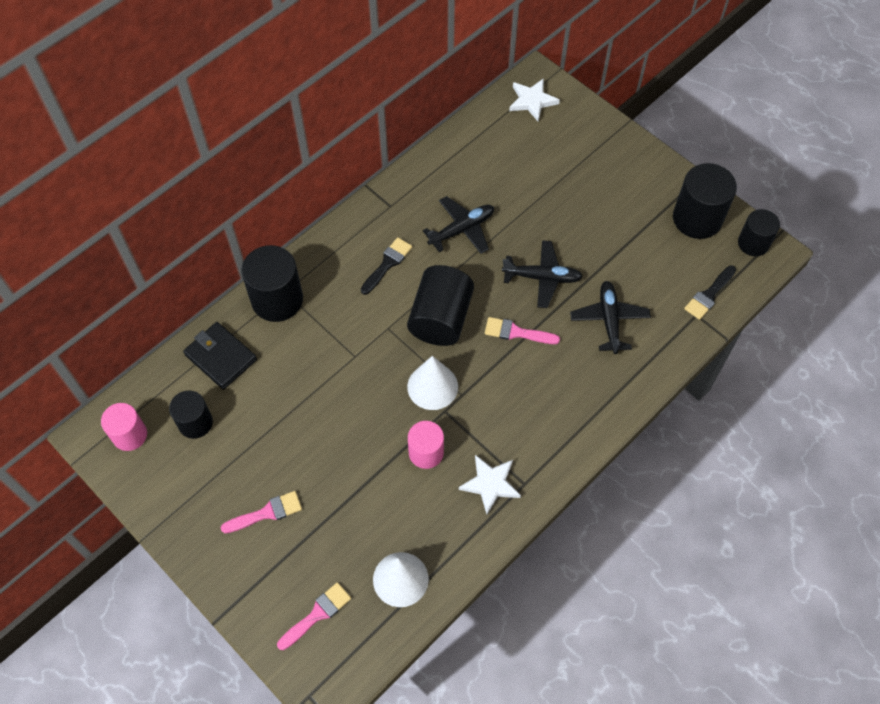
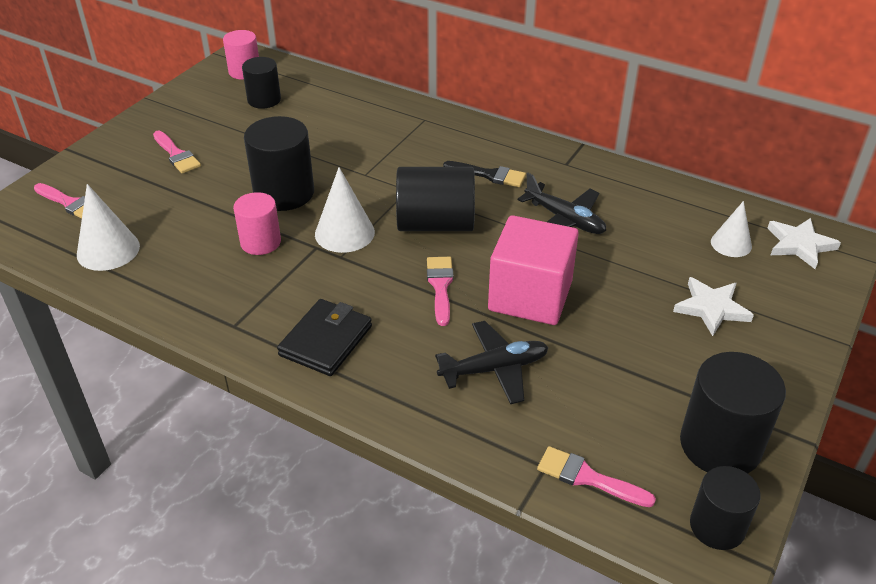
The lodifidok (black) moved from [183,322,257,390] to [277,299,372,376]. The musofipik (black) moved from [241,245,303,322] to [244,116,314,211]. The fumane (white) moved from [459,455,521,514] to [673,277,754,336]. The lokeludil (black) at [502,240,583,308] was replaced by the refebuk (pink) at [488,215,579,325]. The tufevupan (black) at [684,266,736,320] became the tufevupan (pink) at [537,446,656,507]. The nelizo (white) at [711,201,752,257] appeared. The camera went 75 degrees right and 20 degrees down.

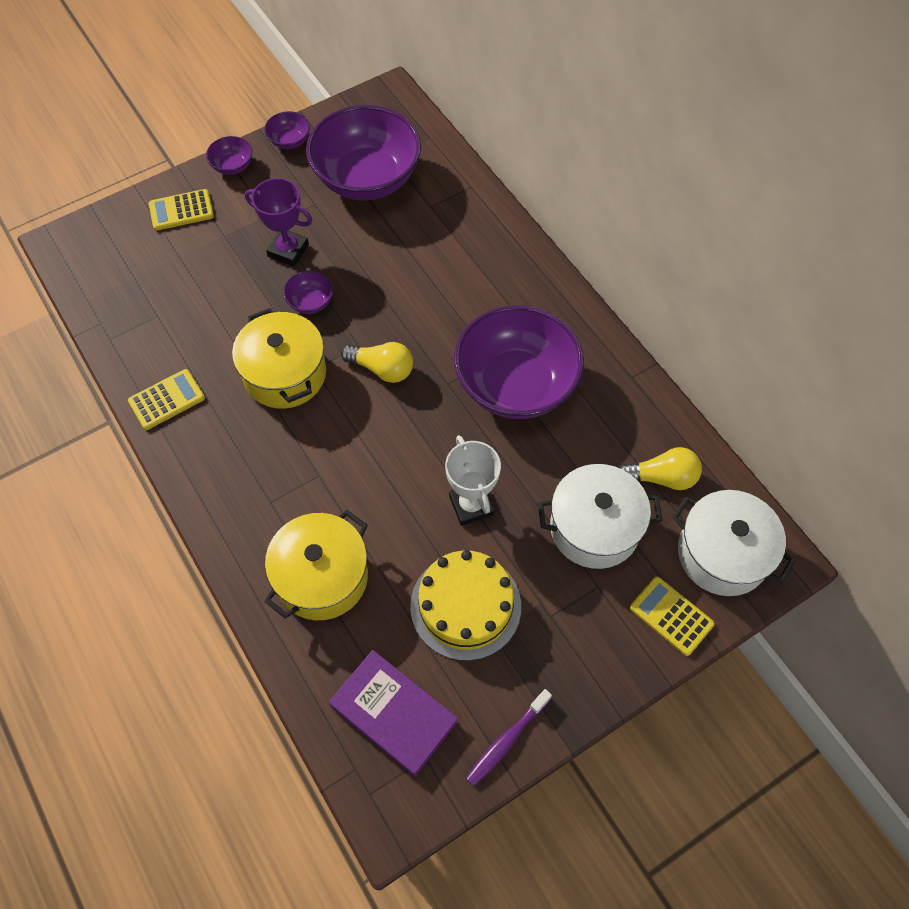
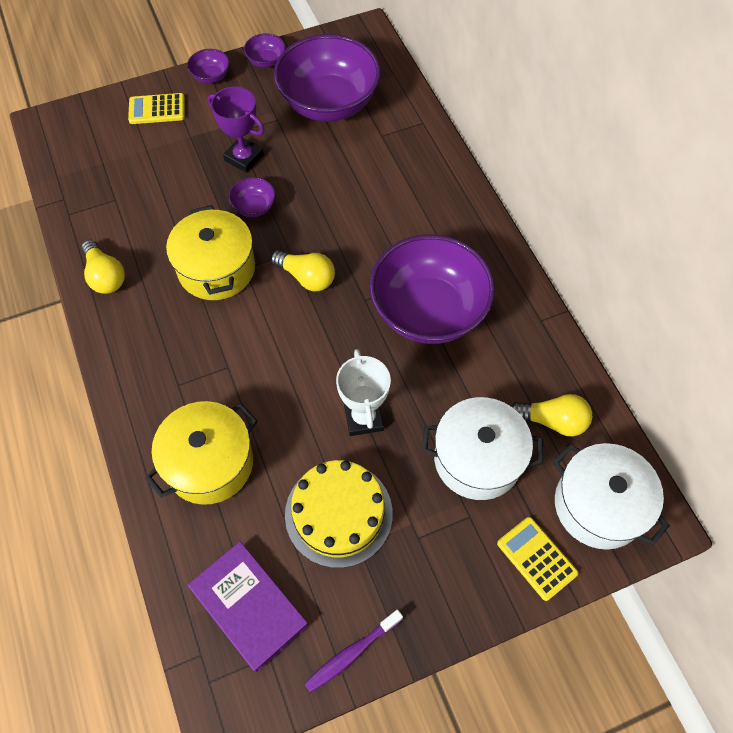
The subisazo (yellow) at [128,369,205,430] was replaced by the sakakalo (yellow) at [81,240,125,294]. The camera went 10 degrees right and 0 degrees up.

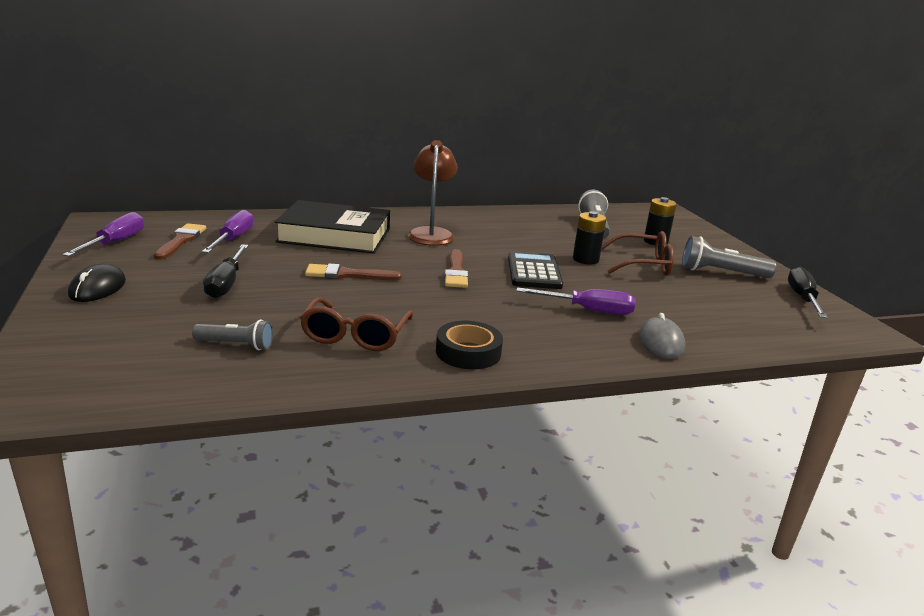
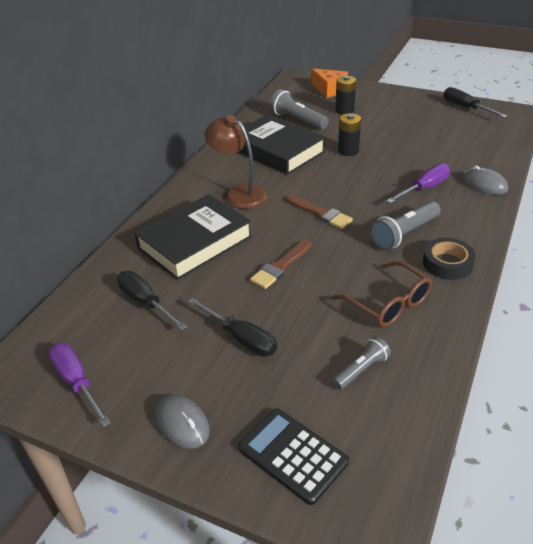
The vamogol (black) at [68,264,126,302] became the vamogol (grey) at [155,395,210,449]. The tufevupan (brown) at [154,223,206,260] disappeared. The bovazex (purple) at [202,210,254,253] became the bovazex (black) at [117,271,187,331]. The subisazo (black) moved from [508,251,563,289] to [238,408,349,505]. The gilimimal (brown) at [602,231,674,275] disappeared. The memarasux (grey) moved from [682,236,776,278] to [370,201,441,250]. The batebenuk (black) at [239,114,326,175] appeared. The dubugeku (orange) at [311,69,348,98] appeared. The camera went 45 degrees left and 15 degrees up.

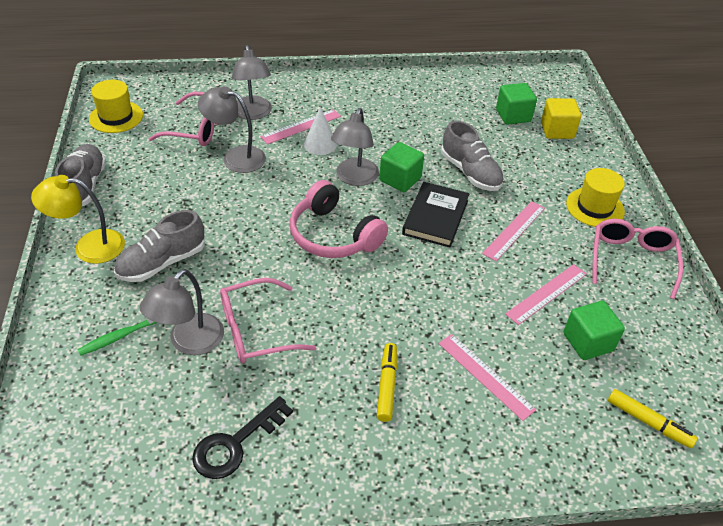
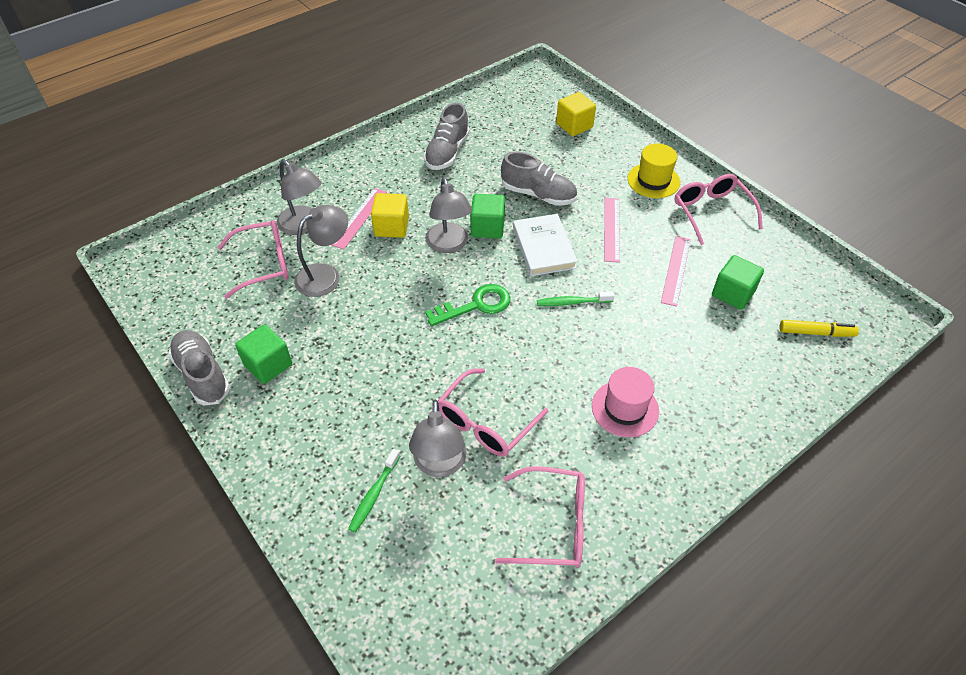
The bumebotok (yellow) at [31,175,125,264] disappeared. The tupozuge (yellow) at [89,80,143,133] disappeared. The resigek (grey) moved from [114,210,205,282] to [424,103,470,170]. The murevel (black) at [192,396,293,479] was replaced by the gilimimal (pink) at [495,466,585,568]. The bumebotok (grey) at [198,86,266,173] turned 150 degrees clockwise. The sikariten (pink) at [290,180,388,258] was replaced by the murevel (green) at [425,284,510,326]. The nelizo (white) at [304,107,337,155] was replaced by the refebuk (yellow) at [371,193,409,238]. The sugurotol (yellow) at [377,343,397,422] was replaced by the tupozuge (pink) at [592,367,659,437]. The batebenuk (black) at [402,182,469,247] became the batebenuk (white) at [513,214,578,276]. The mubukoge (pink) at [438,334,536,421] disappeared. The refebuk (green) moved from [496,83,537,125] to [235,324,292,384]. The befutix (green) at [537,291,615,306] appeared. The camera went 30 degrees left and 5 degrees up.

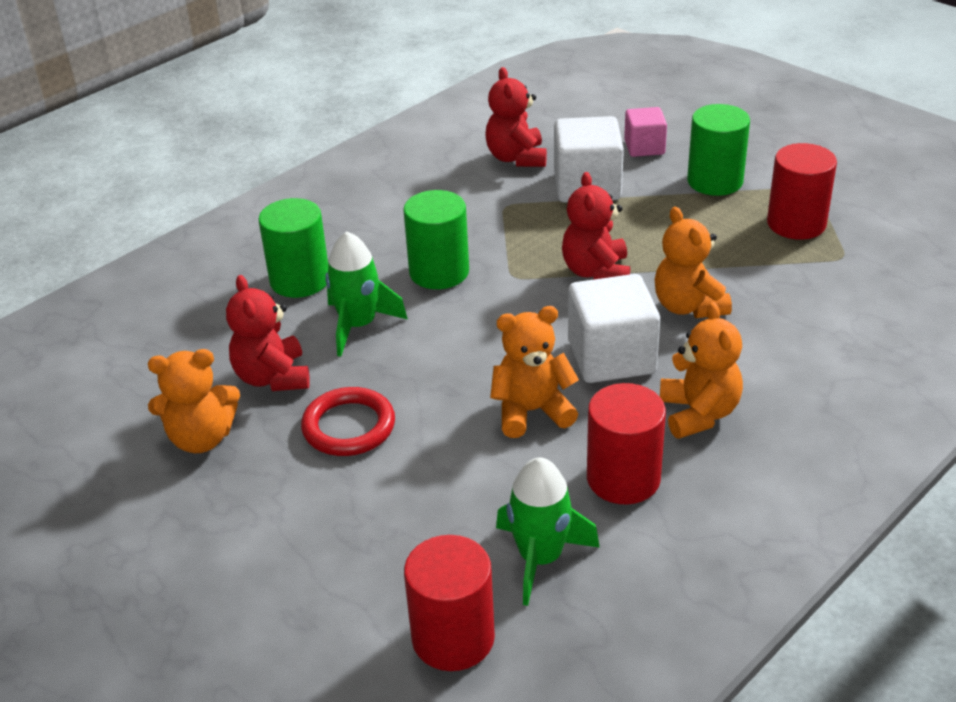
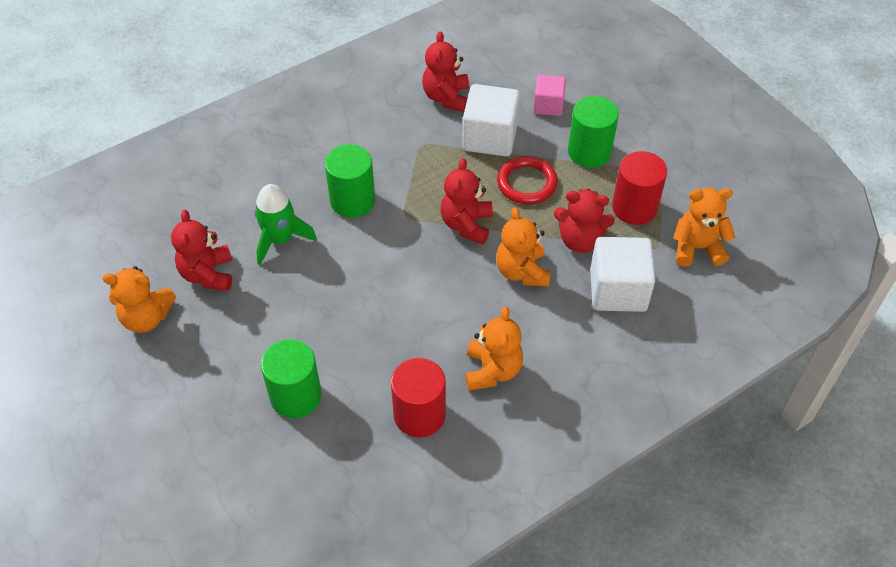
The musofipik (green) moved from [259,198,328,298] to [261,339,322,418]. The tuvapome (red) moved from [301,387,395,456] to [497,156,558,204]. The musofipik (red) at [404,535,495,671] disappeared. The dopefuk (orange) moved from [490,306,579,438] to [673,188,735,267]. The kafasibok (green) at [496,457,600,606] disappeared. The refebuk (white) moved from [568,274,660,383] to [590,237,655,312]. The dopefuk (red) at [554,189,615,253] appeared. The camera went 10 degrees right and 15 degrees up.

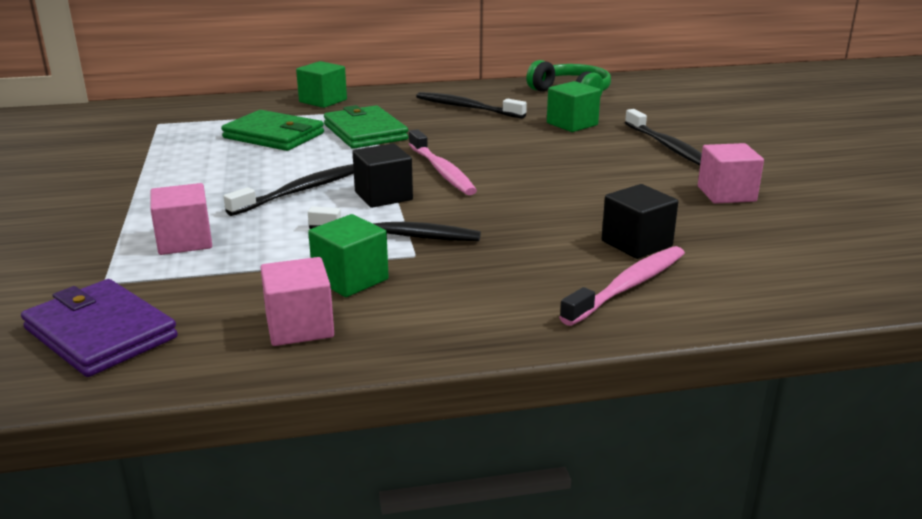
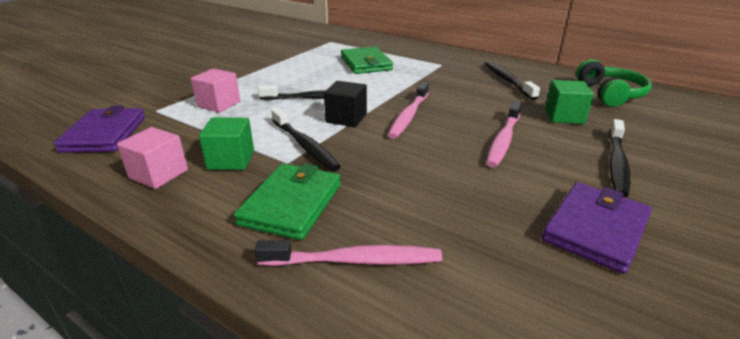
The refebuk (green) at [296,61,347,108] disappeared. The lodifidok (green) moved from [324,105,409,149] to [234,164,341,240]. The refebuk (black) at [602,184,678,259] disappeared. The refebuk (pink) at [698,143,764,204] was replaced by the lodifidok (purple) at [542,182,652,274]. The befutix (pink) at [486,101,522,168] appeared. The camera went 45 degrees right and 5 degrees up.

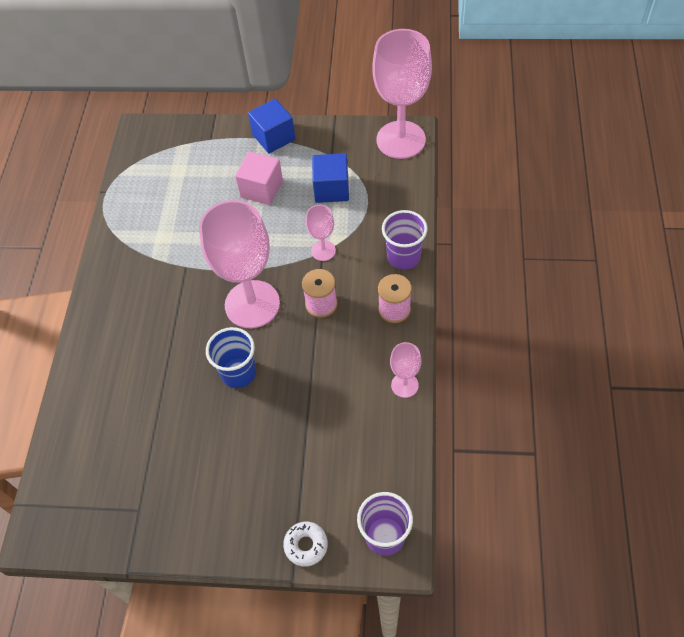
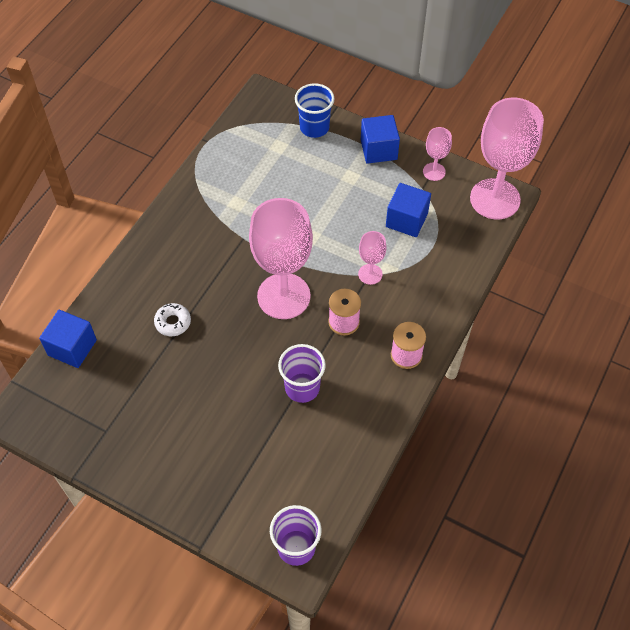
The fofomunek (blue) moved from [206,327,256,388] to [295,83,335,138]. The refebuk (pink) at [235,151,283,205] disappeared. The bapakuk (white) moved from [283,522,328,567] to [154,303,191,336]. The fofomunek (purple) moved from [382,210,428,270] to [278,344,326,403]. The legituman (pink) moved from [390,342,422,398] to [423,127,452,181]. The refebuk (blue) at [39,310,97,368] appeared. The camera went 20 degrees right and 0 degrees up.

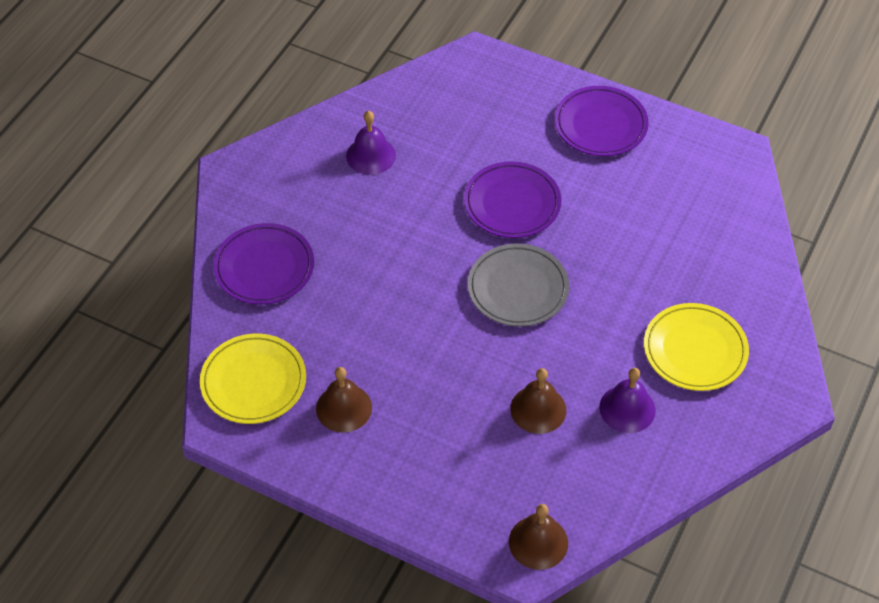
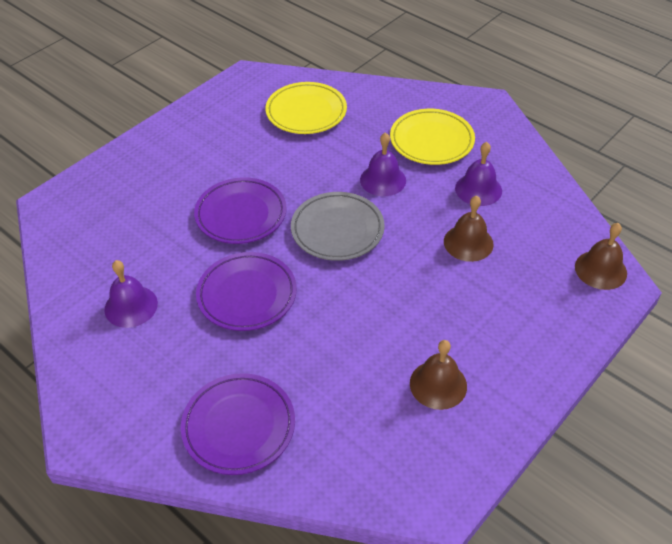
The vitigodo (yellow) moved from [200,333,306,424] to [265,82,347,134]. The vitigodo (purple) moved from [555,86,649,156] to [196,252,297,331]. The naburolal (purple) at [360,132,406,196] appeared. The camera went 75 degrees left and 5 degrees down.

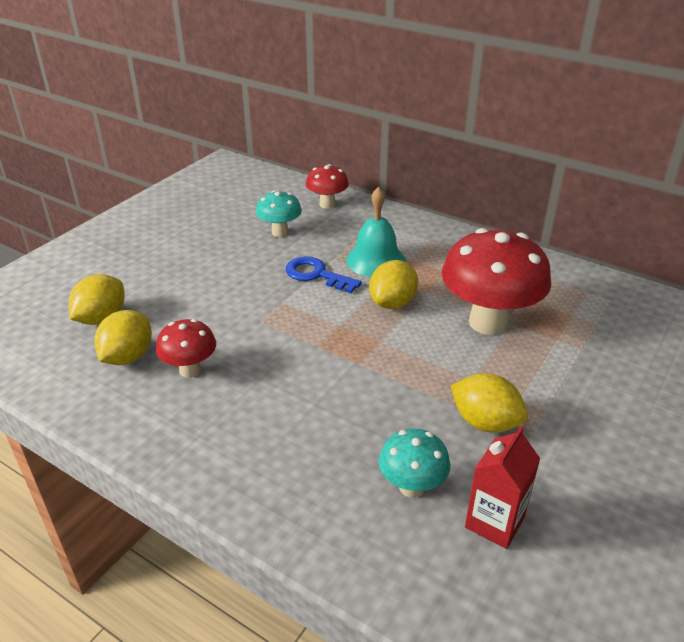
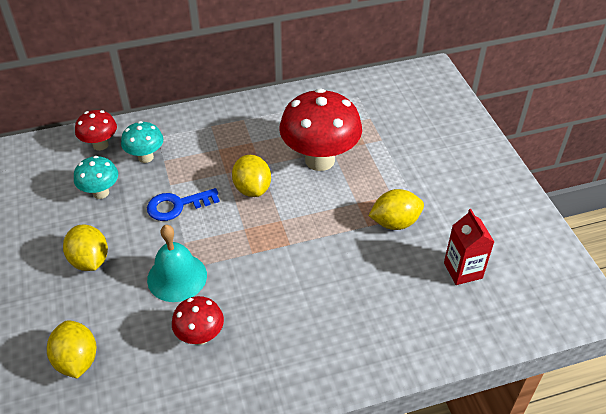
The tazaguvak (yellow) moved from [94,310,152,365] to [63,224,108,271]. The naburolal (turquoise) moved from [346,187,406,277] to [147,225,207,302]. The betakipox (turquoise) moved from [379,428,450,498] to [121,121,163,163]. The camera went 50 degrees left and 10 degrees up.

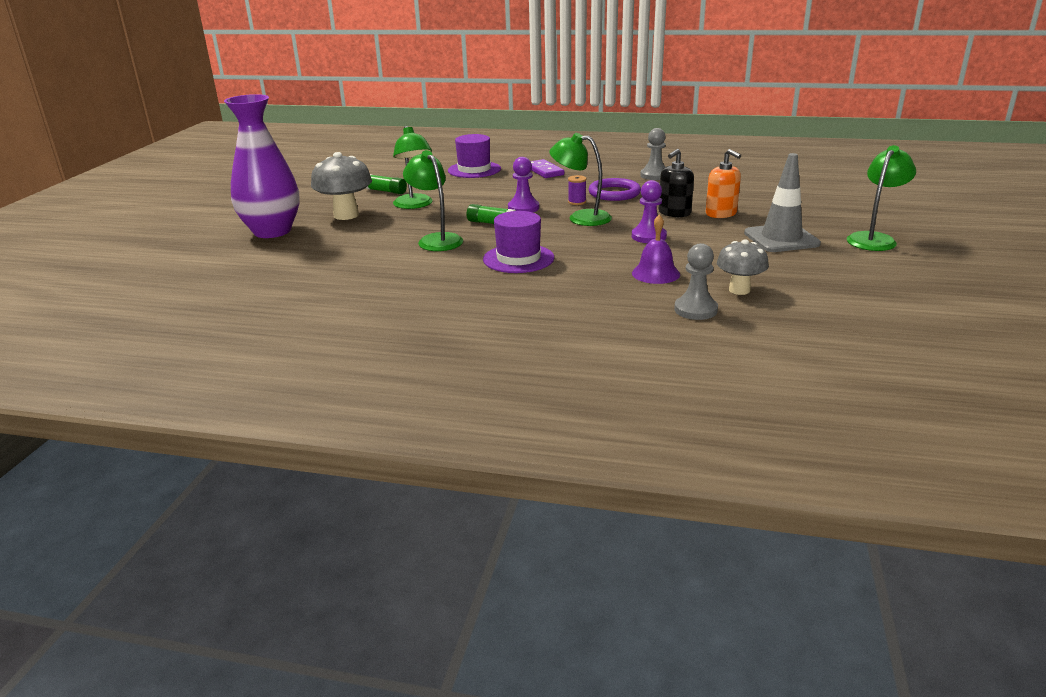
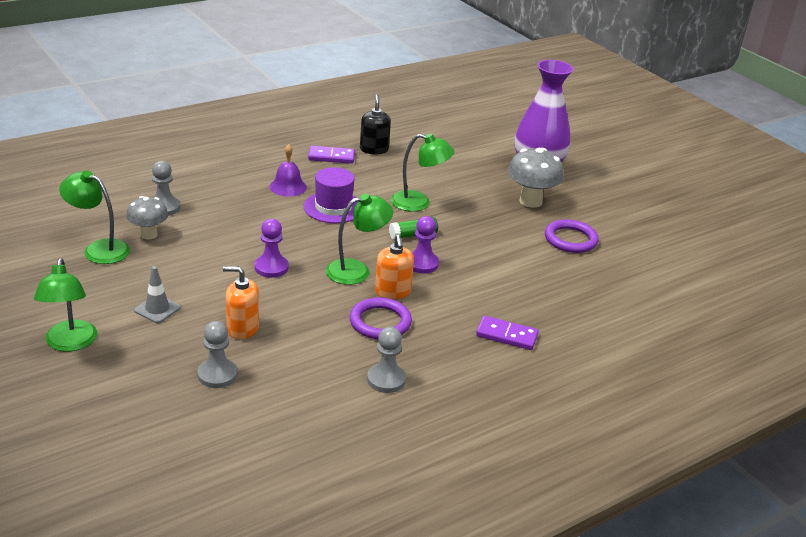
The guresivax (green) at [365,174,407,194] was replaced by the tuvapome (purple) at [545,219,599,253]. The bumebotok (green) moved from [393,126,433,209] to [59,170,130,264]. The tupozuge (purple) at [448,134,501,178] disappeared. The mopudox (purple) at [568,175,587,205] was replaced by the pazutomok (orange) at [375,235,414,300]. The naburolal (purple) moved from [632,214,680,284] to [270,144,307,197]. The pazutomok (black) moved from [659,149,694,217] to [360,94,391,154]. The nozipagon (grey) at [744,153,821,252] changed to 0.58 times the size. The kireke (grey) at [197,321,237,388] appeared. The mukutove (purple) at [308,146,355,164] appeared. The camera went 130 degrees right and 5 degrees up.

